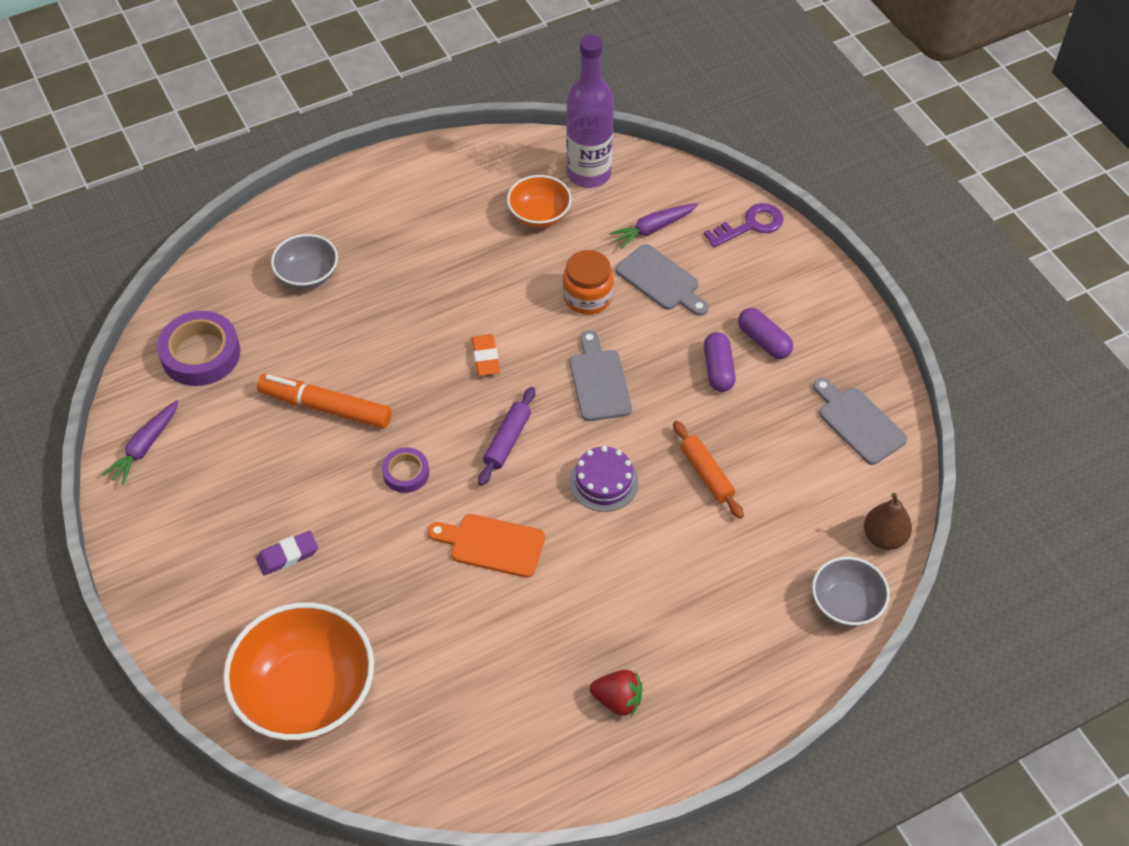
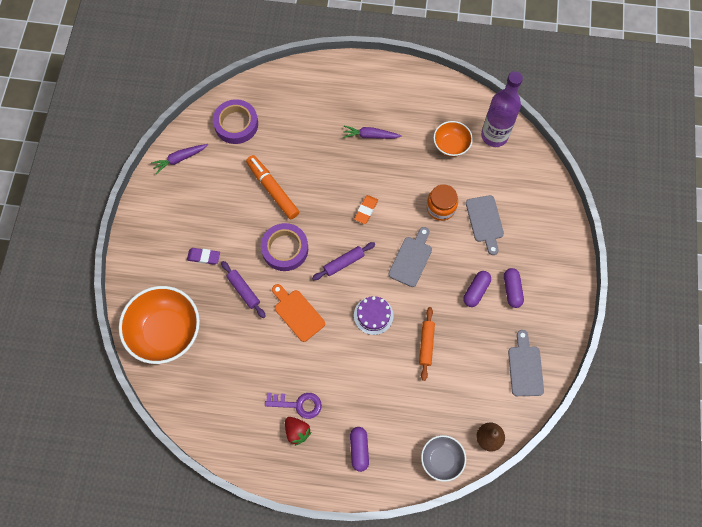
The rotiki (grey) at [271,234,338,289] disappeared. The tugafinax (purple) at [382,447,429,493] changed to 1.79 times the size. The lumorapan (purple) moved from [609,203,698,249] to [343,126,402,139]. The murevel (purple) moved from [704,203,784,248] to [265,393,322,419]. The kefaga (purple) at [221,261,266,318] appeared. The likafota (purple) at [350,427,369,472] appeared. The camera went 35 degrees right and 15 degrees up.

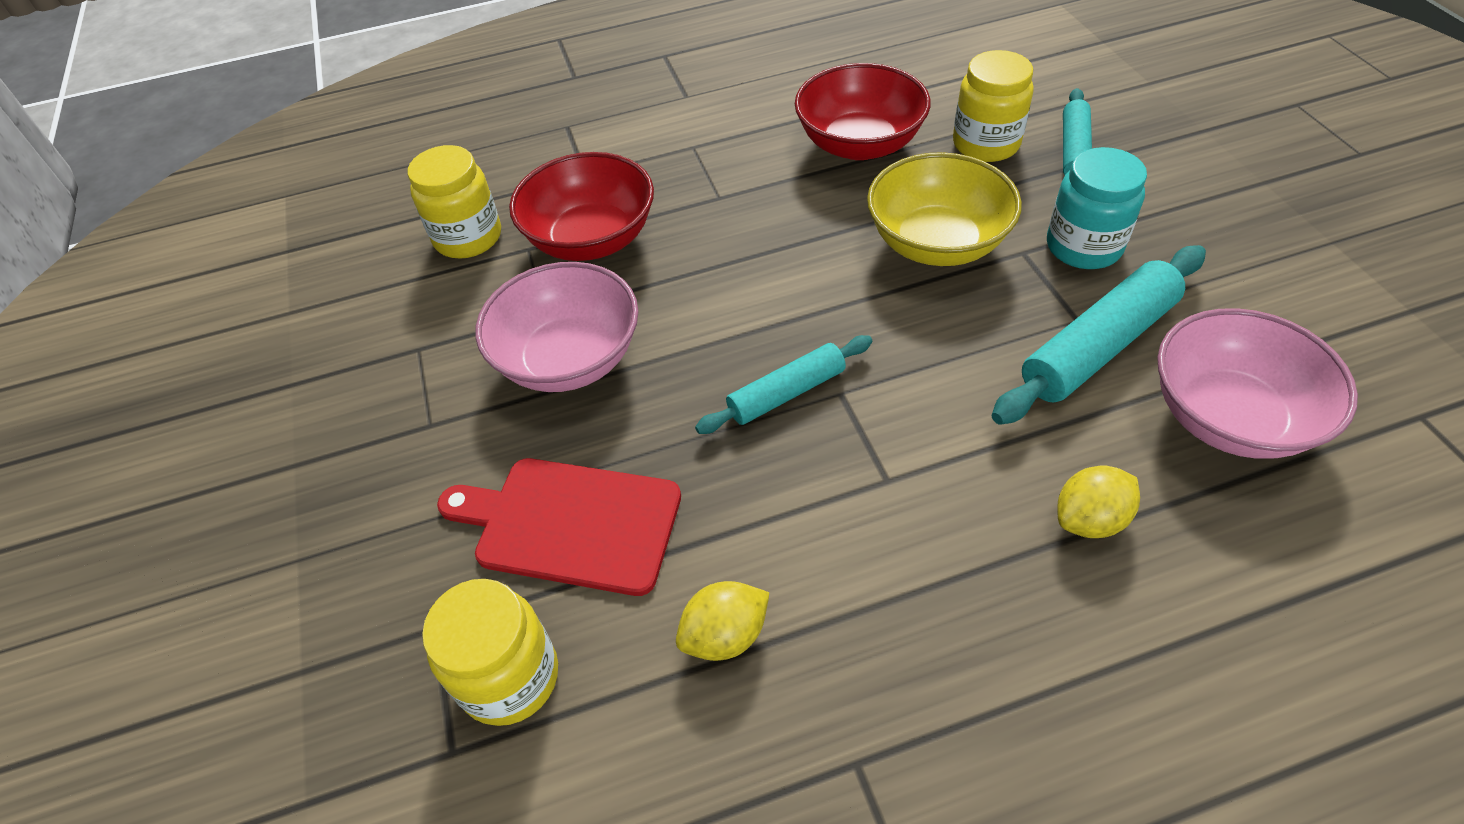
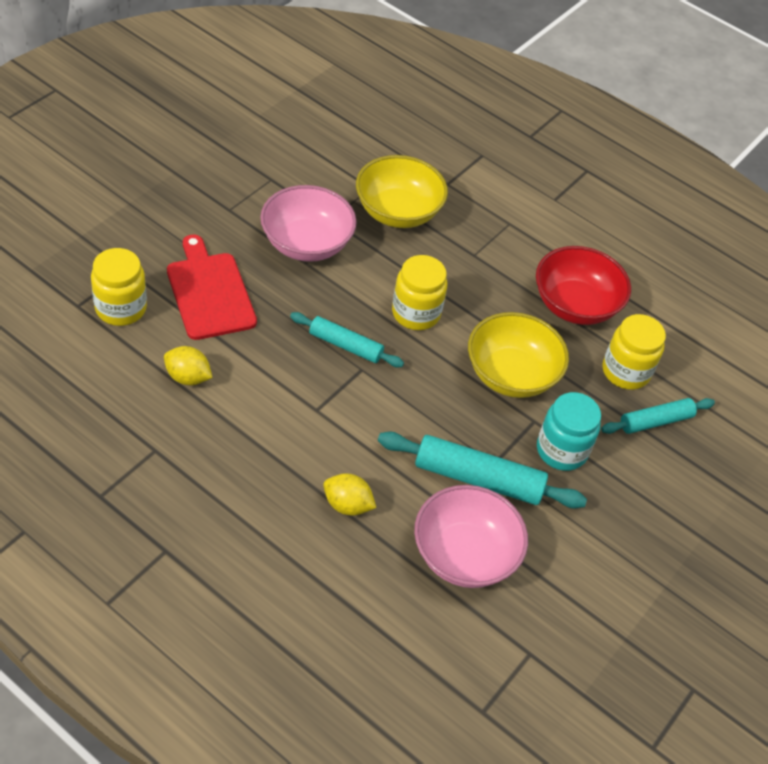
The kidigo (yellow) moved from [408,145,501,259] to [392,255,447,330]. The rotiki (red) at [509,152,654,261] became the rotiki (yellow) at [356,155,448,228]. The camera went 45 degrees right and 0 degrees up.

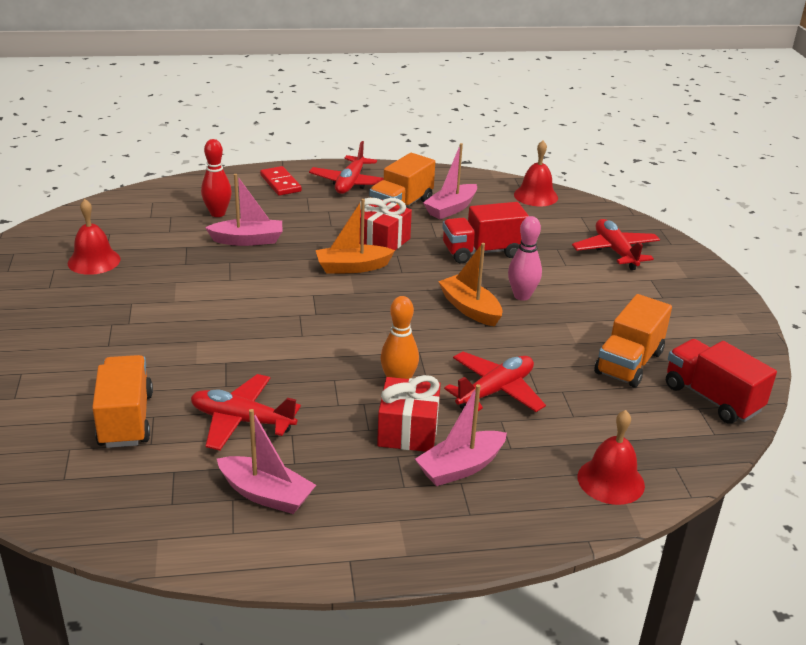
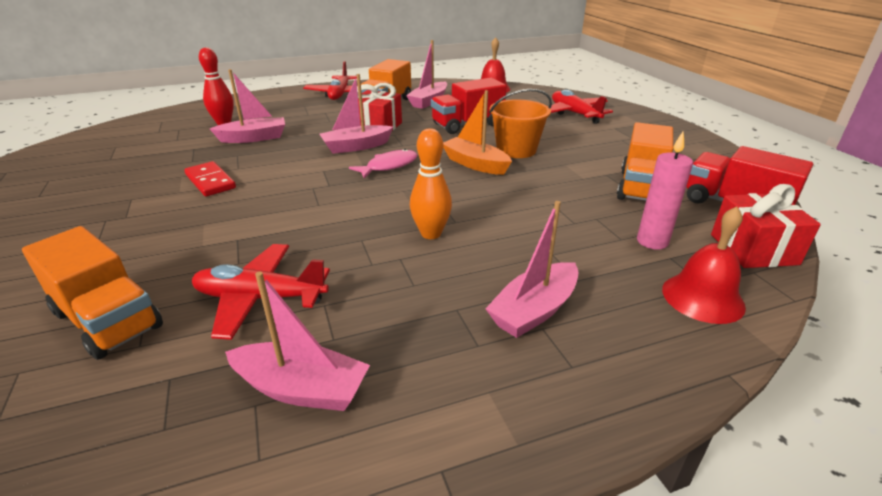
The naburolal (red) at [68,199,121,275] disappeared. The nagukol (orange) at [92,355,153,448] turned 150 degrees clockwise. The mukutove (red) moved from [260,166,302,196] to [184,161,236,197]. The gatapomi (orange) at [316,199,395,273] became the gatapomi (pink) at [320,74,393,154]. The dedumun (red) moved from [377,375,441,452] to [711,184,821,268]. The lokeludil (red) at [444,352,546,412] disappeared. The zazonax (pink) at [508,216,542,301] was replaced by the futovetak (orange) at [489,89,552,158]. The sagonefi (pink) at [349,149,418,178] appeared. The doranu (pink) at [637,132,693,250] appeared. The camera went 10 degrees left and 0 degrees up.

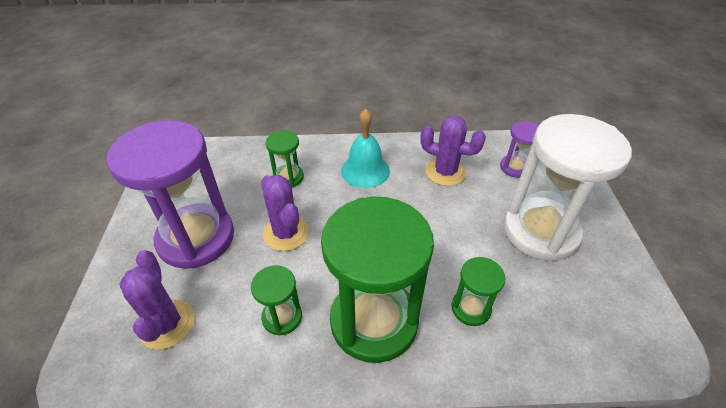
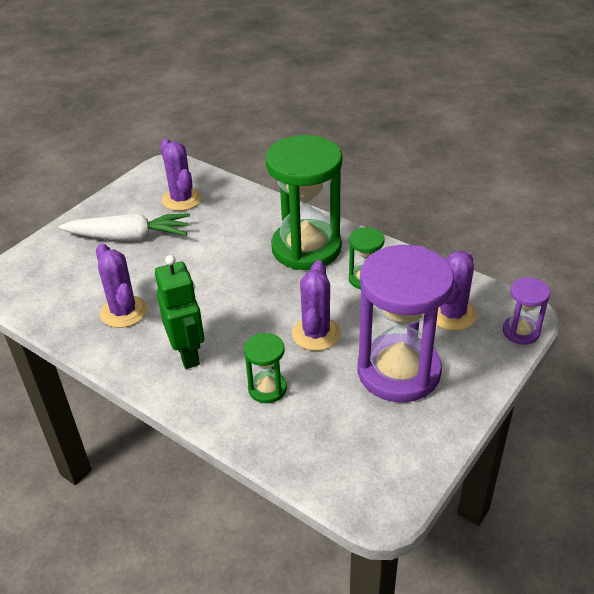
The naburolal (turquoise) at [341,109,390,188] was replaced by the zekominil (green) at [155,255,204,369]. The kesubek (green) at [452,257,505,326] disappeared. The kesubek (purple) moved from [500,121,539,178] to [503,277,550,345]. The kesubek (white) at [503,114,632,261] was replaced by the lumorapan (white) at [58,213,190,241]. The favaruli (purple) at [160,138,201,211] appeared. The camera went 140 degrees left and 5 degrees down.

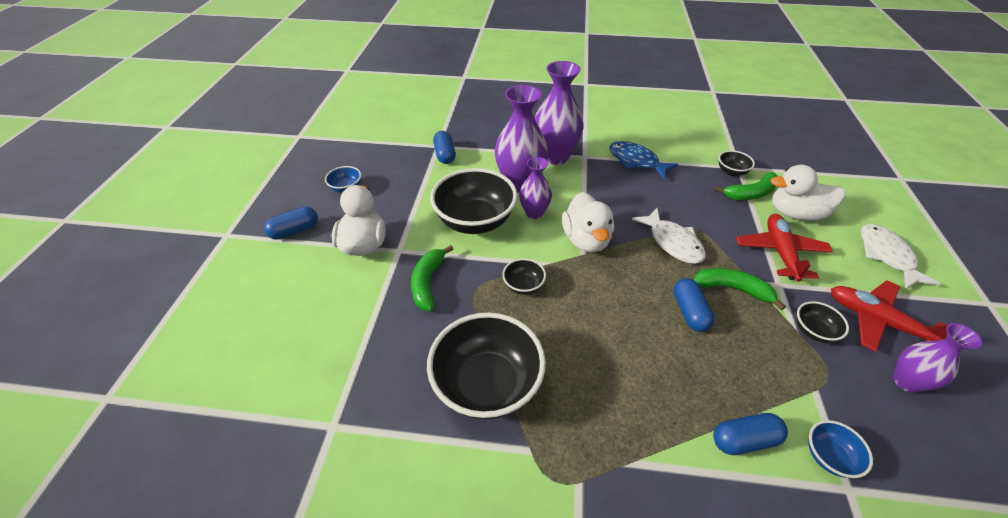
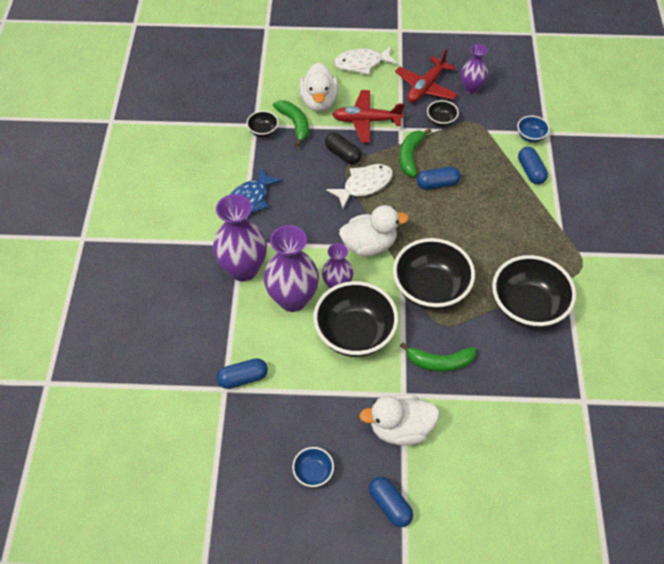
The rotiki (black) at [502,258,546,295] changed to 2.20 times the size. The likafota (black) at [325,133,362,164] appeared. The camera went 95 degrees left and 10 degrees up.

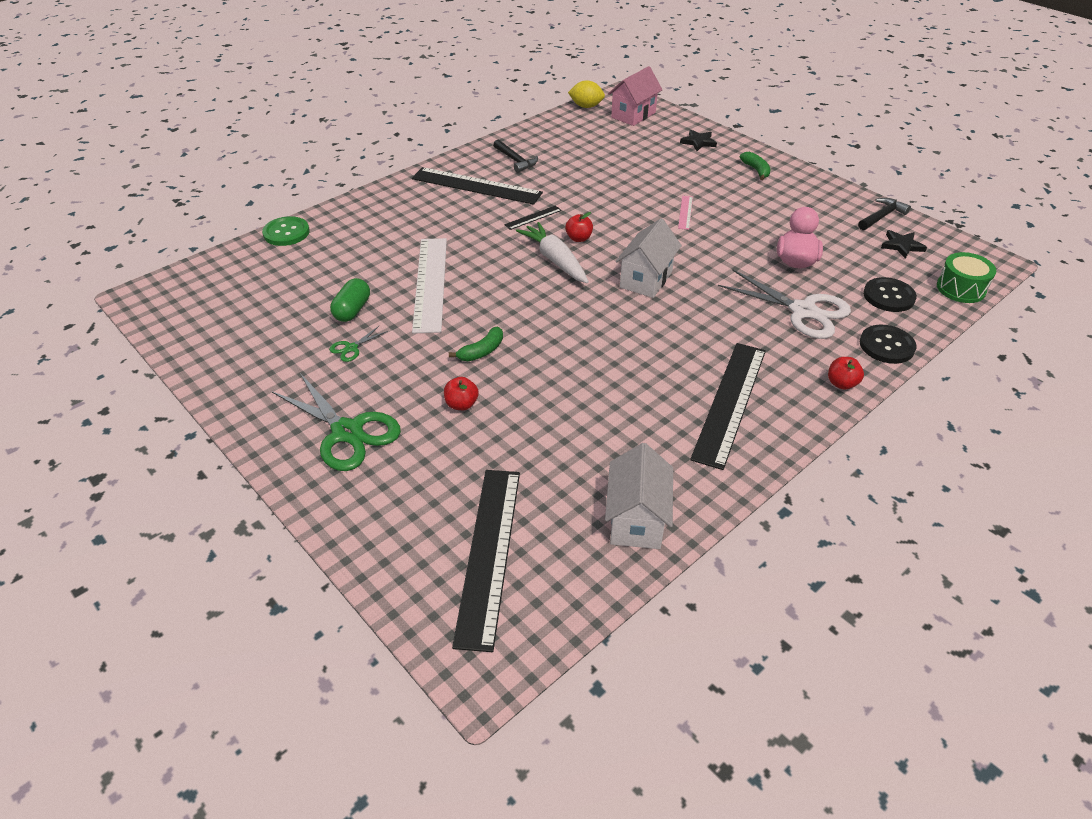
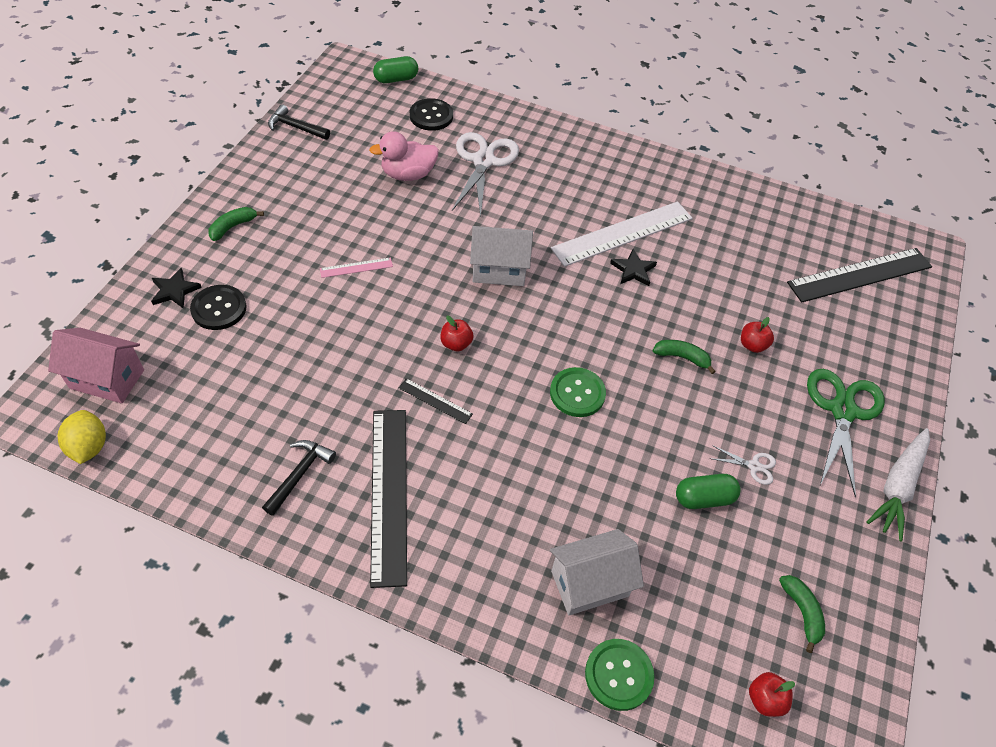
The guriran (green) at [329,326,388,362] became the guriran (white) at [709,445,776,485]. The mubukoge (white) moved from [412,238,447,333] to [551,201,693,267]. The lumorapan (white) moved from [516,222,589,283] to [867,428,930,541]. The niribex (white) moved from [605,443,673,549] to [550,529,644,615]. The mubukoge (black) at [690,343,766,470] disappeared. The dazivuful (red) moved from [828,357,864,390] to [749,672,795,717]. The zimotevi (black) moved from [860,324,916,364] to [190,285,246,330]. The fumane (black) moved from [881,230,927,259] to [610,249,657,286]. The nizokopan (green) at [937,252,996,303] was replaced by the likafota (green) at [373,56,418,83]. The zimotevi (green) at [550,367,606,417] appeared. The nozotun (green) at [779,575,825,653] appeared. The camera went 120 degrees left and 10 degrees up.

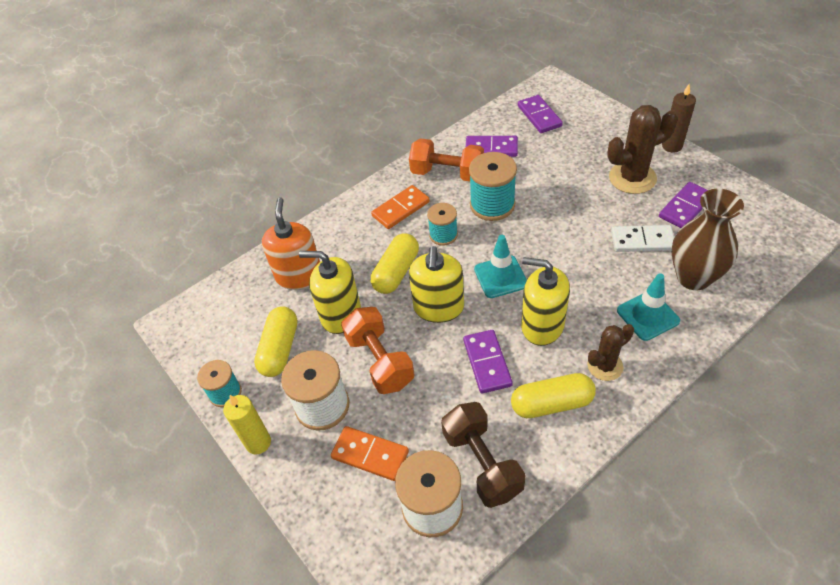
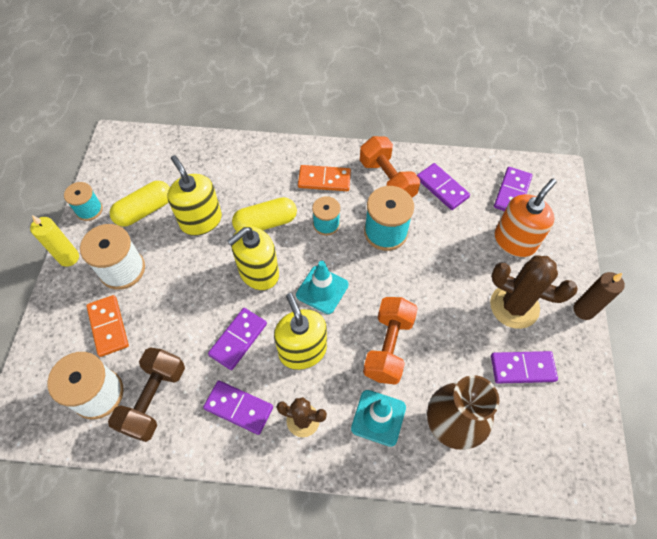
The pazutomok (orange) moved from [262,197,320,290] to [494,179,557,257]. The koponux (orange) moved from [341,307,415,394] to [363,297,418,385]. The likafota (yellow) at [511,373,596,418] was replaced by the mukutove (purple) at [203,380,273,435]. The mukutove (white) at [611,225,674,252] disappeared. The camera went 40 degrees right and 10 degrees up.

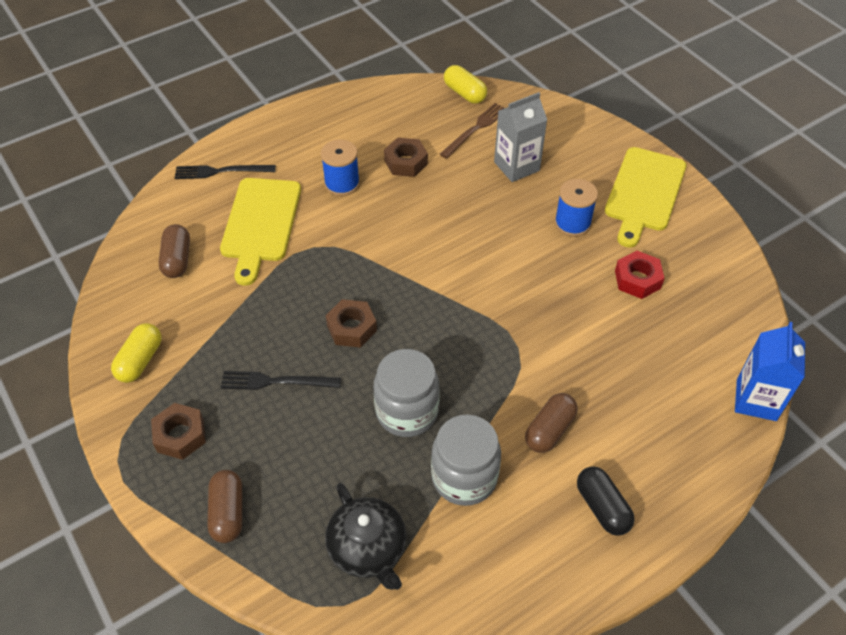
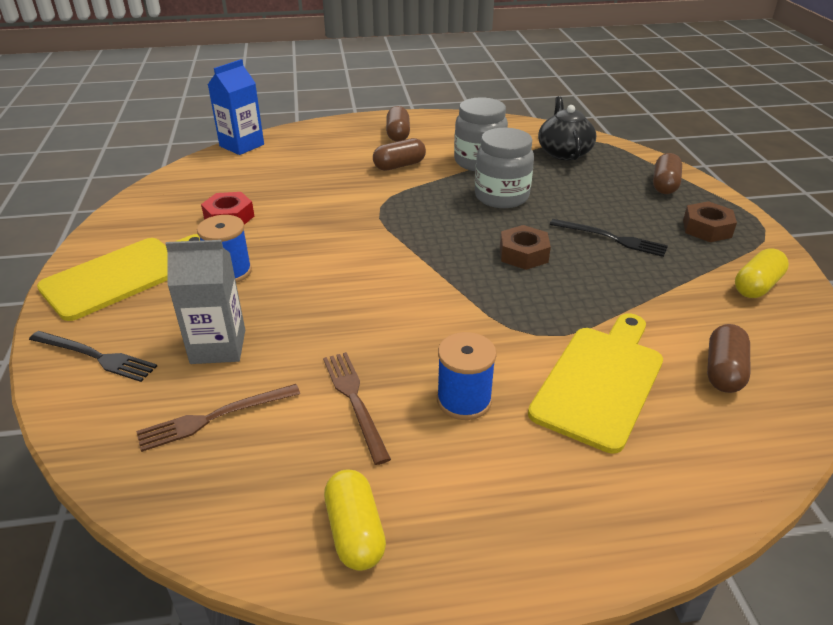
The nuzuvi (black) moved from [175,165,276,179] to [29,331,157,382]. The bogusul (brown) at [384,138,428,177] was replaced by the nuzuvi (brown) at [323,352,391,465]. The likafota (yellow) moved from [444,65,487,104] to [324,469,386,571]. The likafota (black) at [577,466,635,536] became the likafota (brown) at [386,106,410,142]. The camera went 155 degrees left and 15 degrees down.

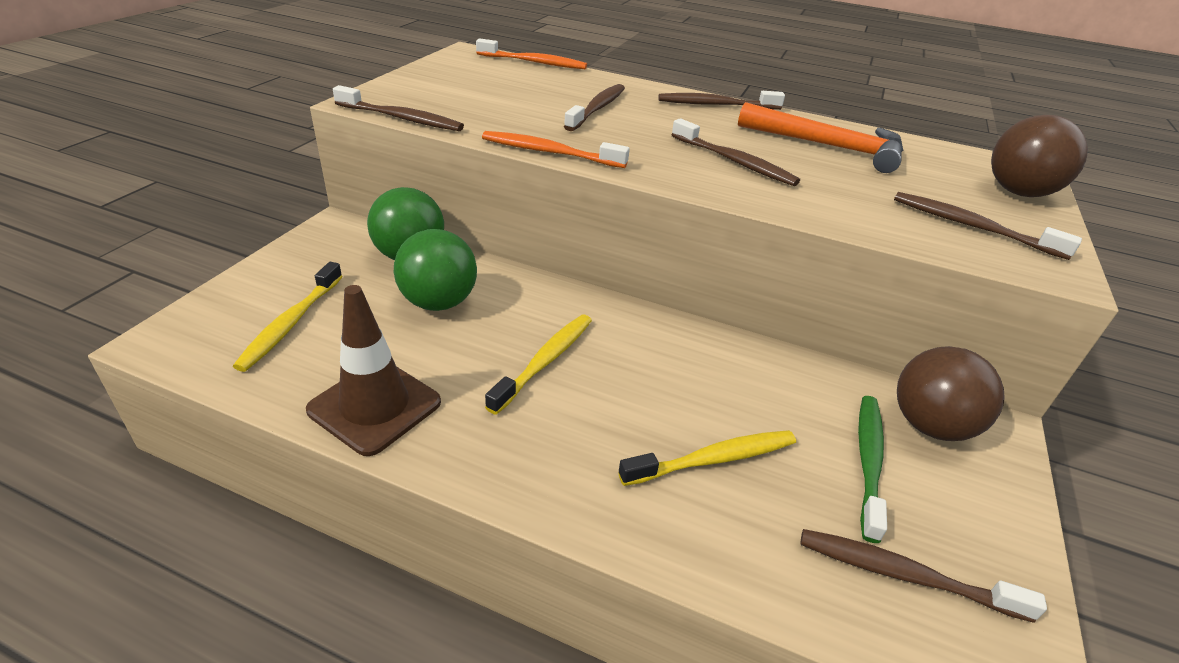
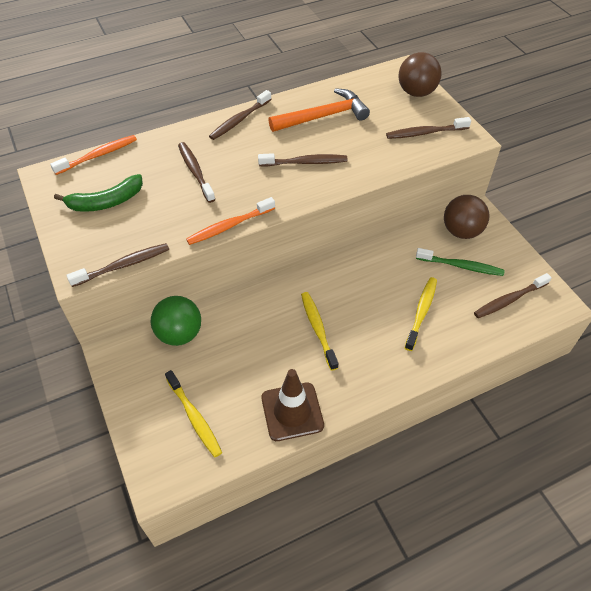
The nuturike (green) at [394,229,477,311] disappeared. The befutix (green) at [858,396,887,543] turned 135 degrees clockwise. The nozotun (green) at [54,174,143,212] appeared. The camera went 45 degrees left and 15 degrees up.

